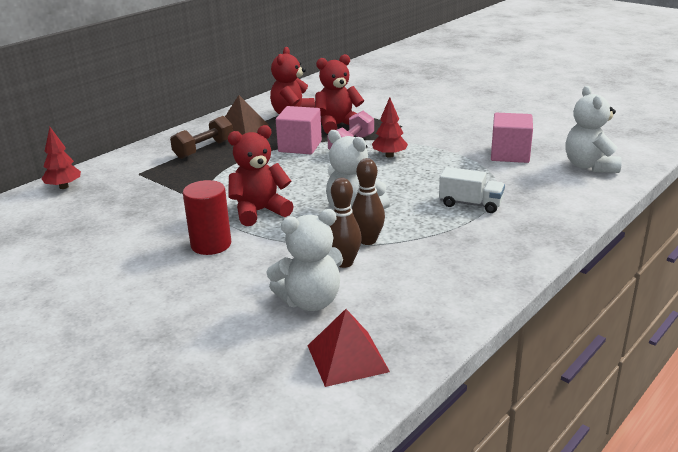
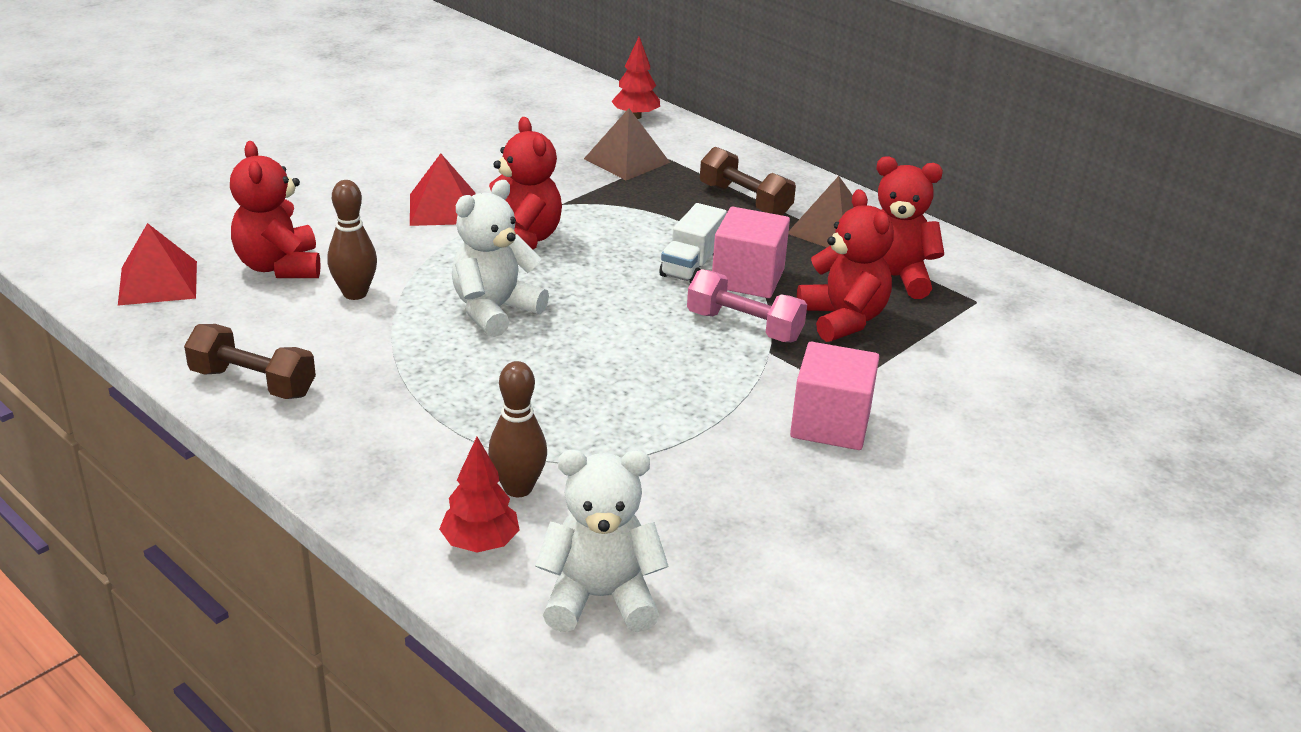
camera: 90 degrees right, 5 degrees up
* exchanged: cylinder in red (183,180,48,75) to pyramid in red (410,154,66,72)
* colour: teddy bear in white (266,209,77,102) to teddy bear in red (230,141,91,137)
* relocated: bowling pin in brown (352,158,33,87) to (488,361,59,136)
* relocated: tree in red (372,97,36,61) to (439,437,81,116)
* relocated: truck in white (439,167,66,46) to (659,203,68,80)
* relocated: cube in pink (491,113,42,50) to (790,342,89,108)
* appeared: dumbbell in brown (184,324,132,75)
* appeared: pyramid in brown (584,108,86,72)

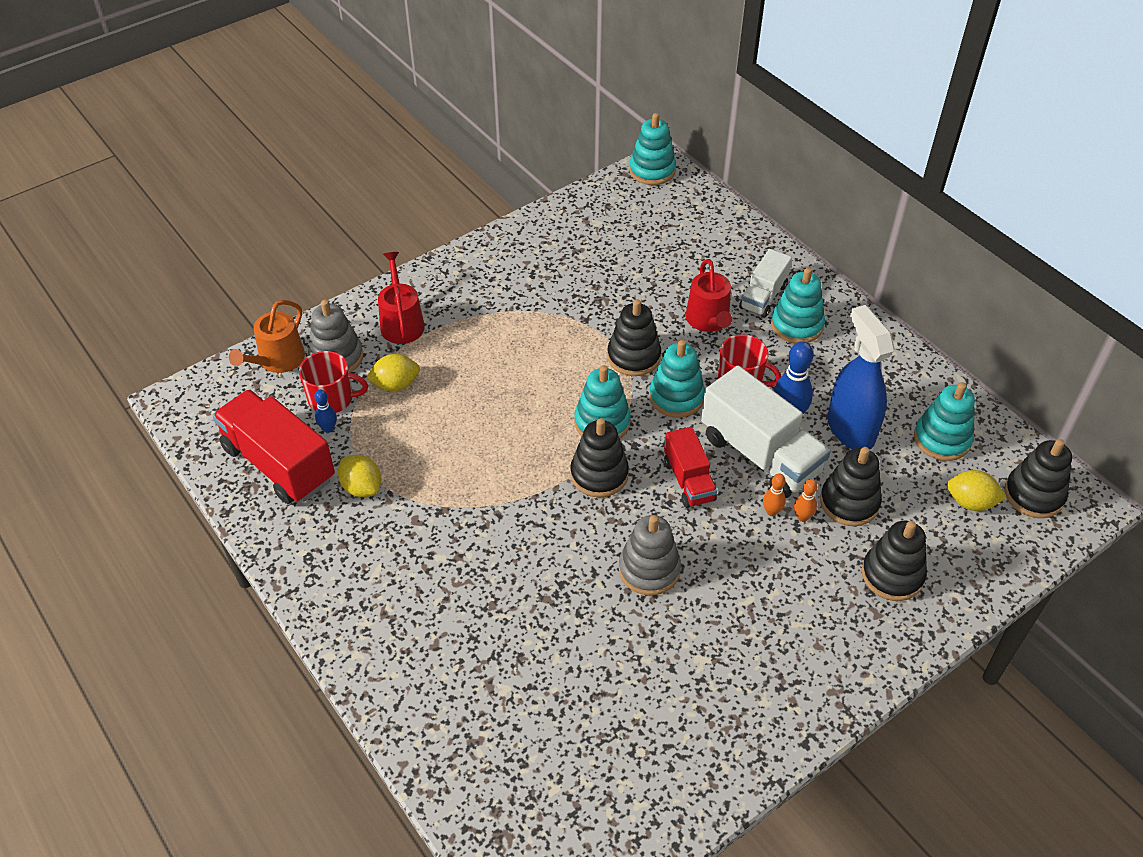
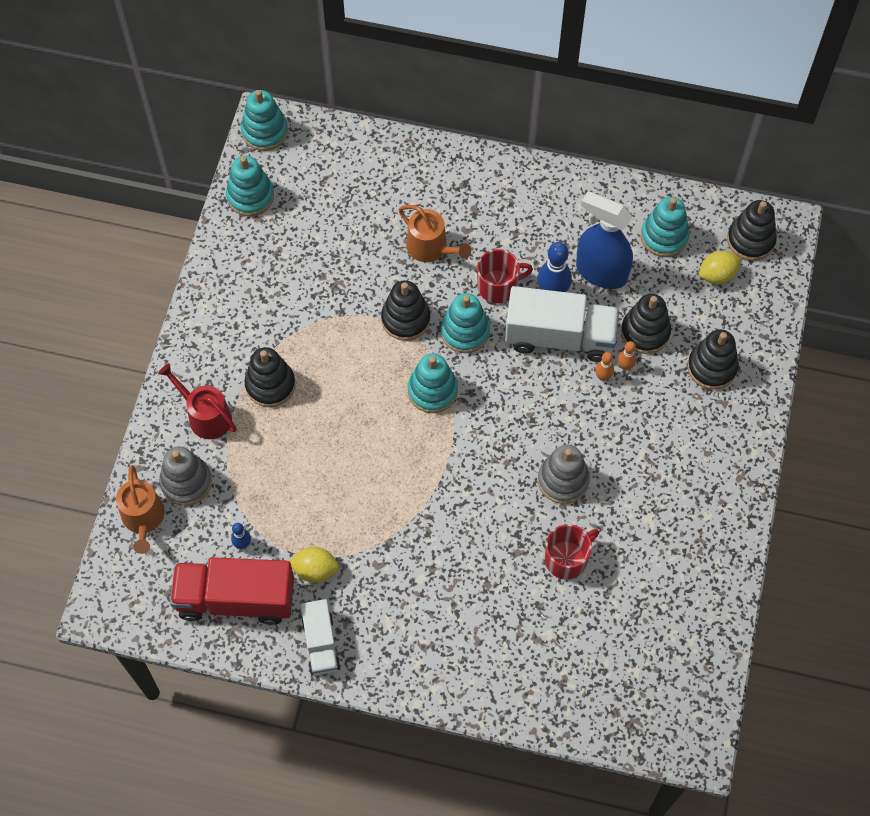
camera: 40 degrees left, 15 degrees up
* relocated: mug in red (299,351,69,62) to (545,524,54,56)
* missing: lemon in yellow (366,354,54,38)
* relocated: stacking toy in black (570,418,59,80) to (245,347,50,60)
* missing: truck in red (664,427,53,81)
* colour: watering can in red (685,259,47,73) to watering can in orange (399,205,72,57)
* relocated: truck in white (739,249,53,69) to (301,599,40,76)
* relocated: stacking toy in turquoise (771,268,54,75) to (226,156,48,60)

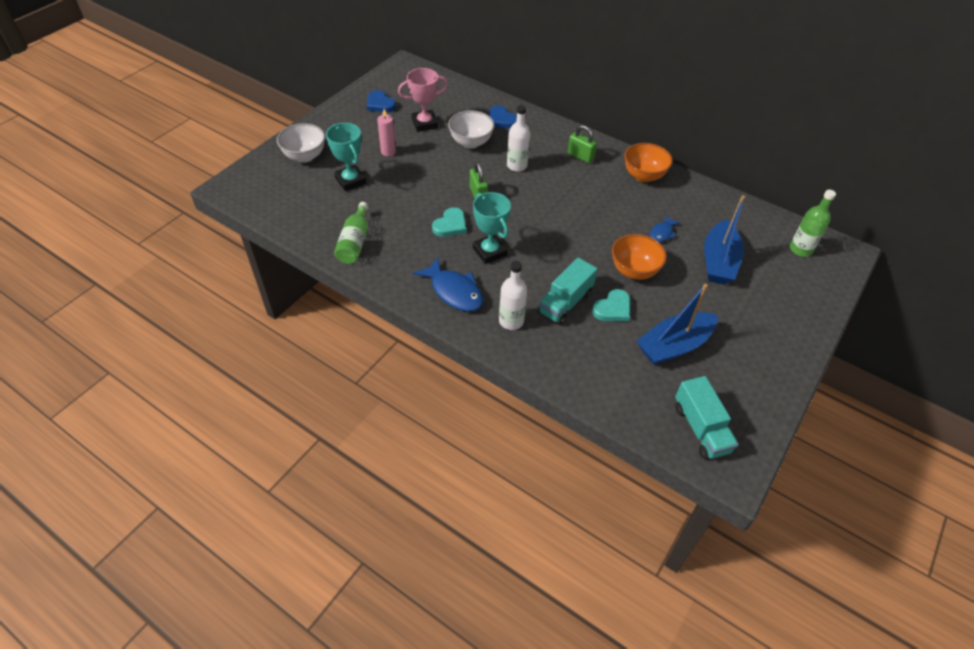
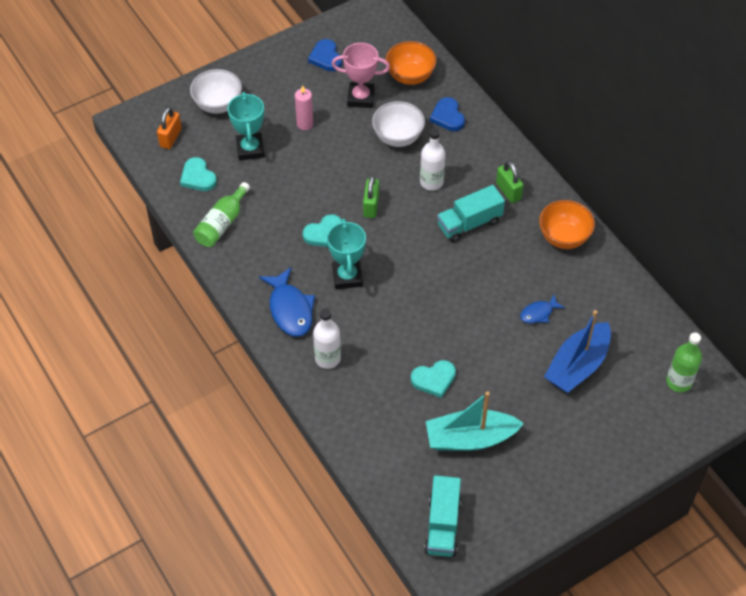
camera: 25 degrees right, 5 degrees up
* relocated: truck in turquoise (538,258,60,67) to (437,185,68,57)
* relocated: bowl in orange (612,234,55,46) to (385,41,52,44)
* colour: boat in blue (637,284,81,81) to boat in turquoise (426,391,98,60)
* appeared: padlock in orange (157,107,25,42)
* appeared: heart in turquoise (180,157,37,34)

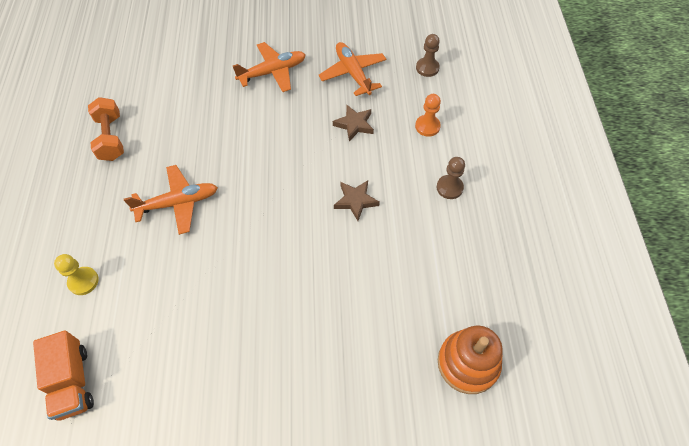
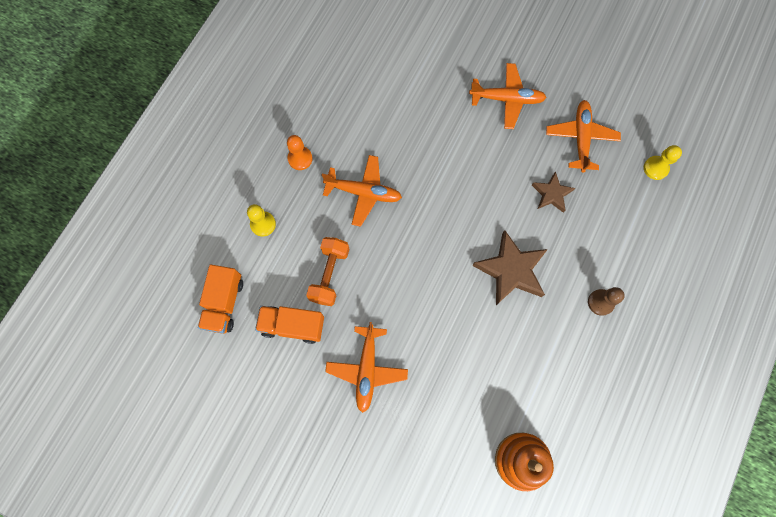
camera: 30 degrees right, 15 degrees up
* relocated: dumbbell in orange (88,97,36,64) to (306,237,43,69)
* size: star in brown (334,180,46,41) = (472,230,76,75) x1.73
* relocated: pawn in orange (415,94,26,43) to (287,135,25,35)
* colour: pawn in brown (416,34,24,43) to pawn in yellow (644,145,38,35)
* appeared: truck in orange (255,306,69,38)
* appeared: plane in orange (325,322,83,91)

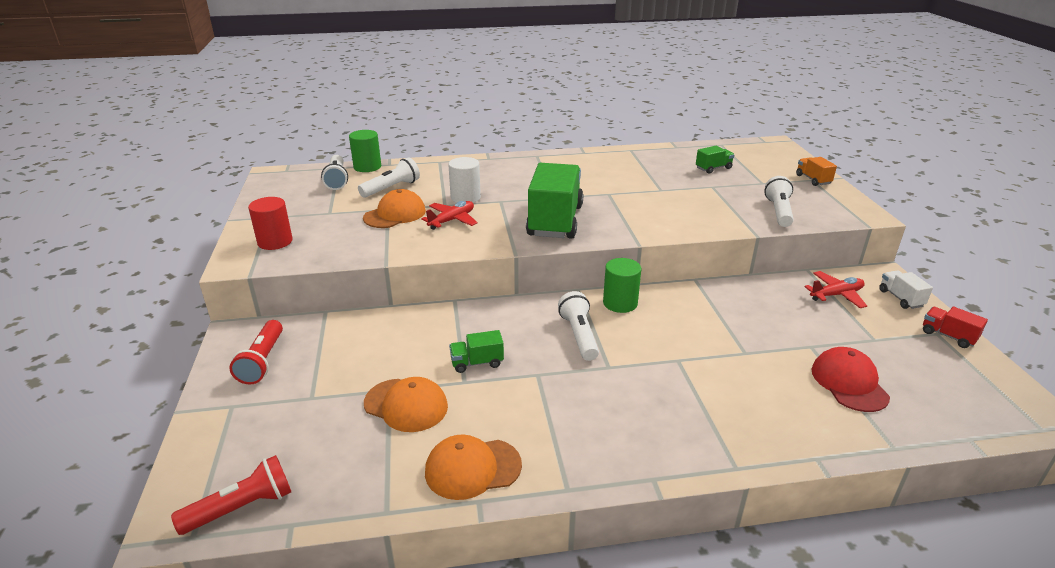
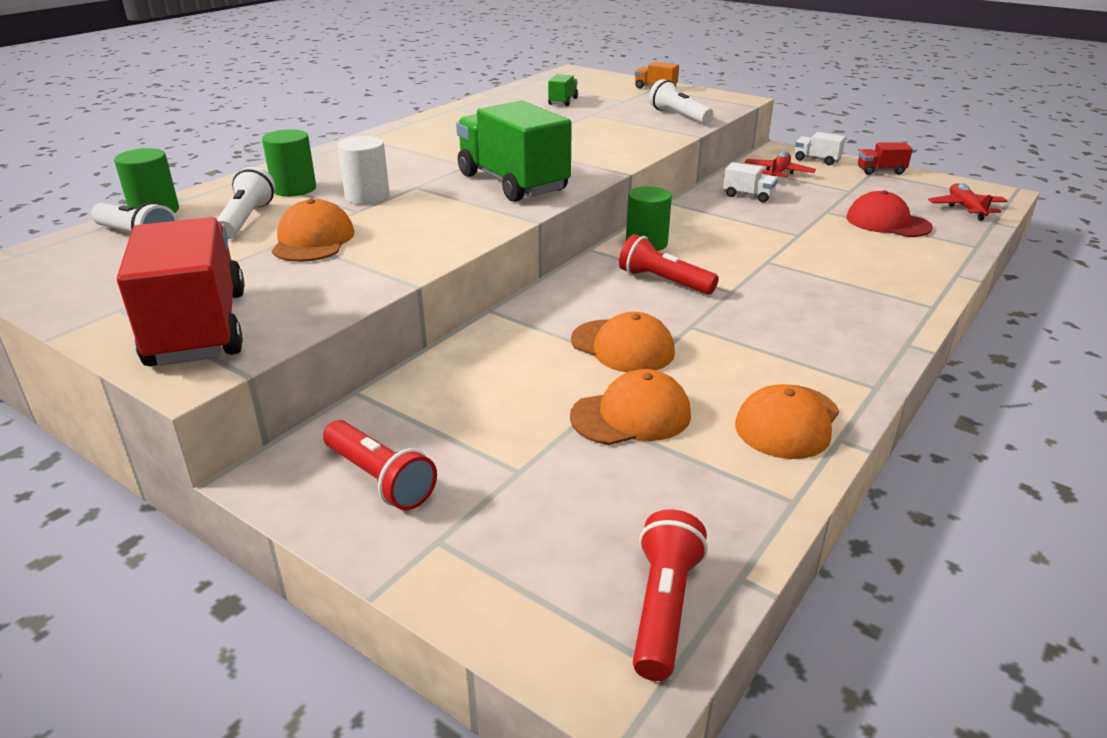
camera: 45 degrees left, 0 degrees up
* exchanged: cylinder in red (248,197,45,53) to truck in red (117,217,128,149)
* relocated: plane in red (421,201,57,29) to (928,183,80,37)
* exchanged: truck in green (449,330,55,43) to cap in orange (571,312,104,60)
* colour: flashlight in white (558,291,41,70) to flashlight in red (619,234,100,61)
* appeared: cylinder in green (262,129,54,67)
* appeared: truck in white (723,162,55,41)

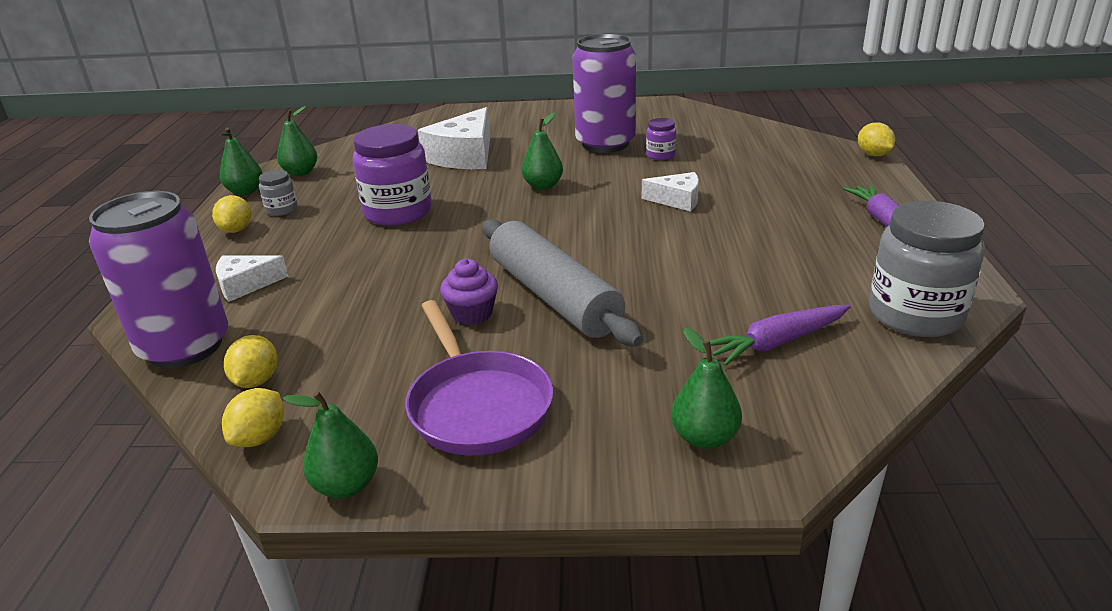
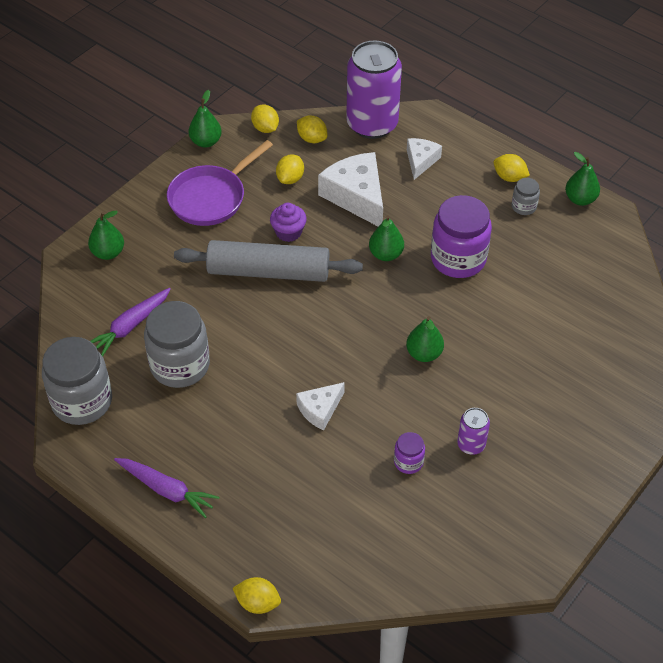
camera: 125 degrees right, 20 degrees up
* relocated: pear in green (277,106,40,70) to (369,215,35,46)
* spun: pan in purple (405,300,148,156) = (167,140,106,86) 60 degrees counterclockwise
* relocated: cheese in white (418,107,72,62) to (318,152,65,75)
* size: can in purple (573,34,63,119) = (457,408,33,47) x0.45
* spun: carrot in purple (710,305,141,61) = (90,288,81,69) 150 degrees counterclockwise
* appeared: jar in grey (144,301,66,87)
* appeared: lemon in yellow (276,154,28,30)

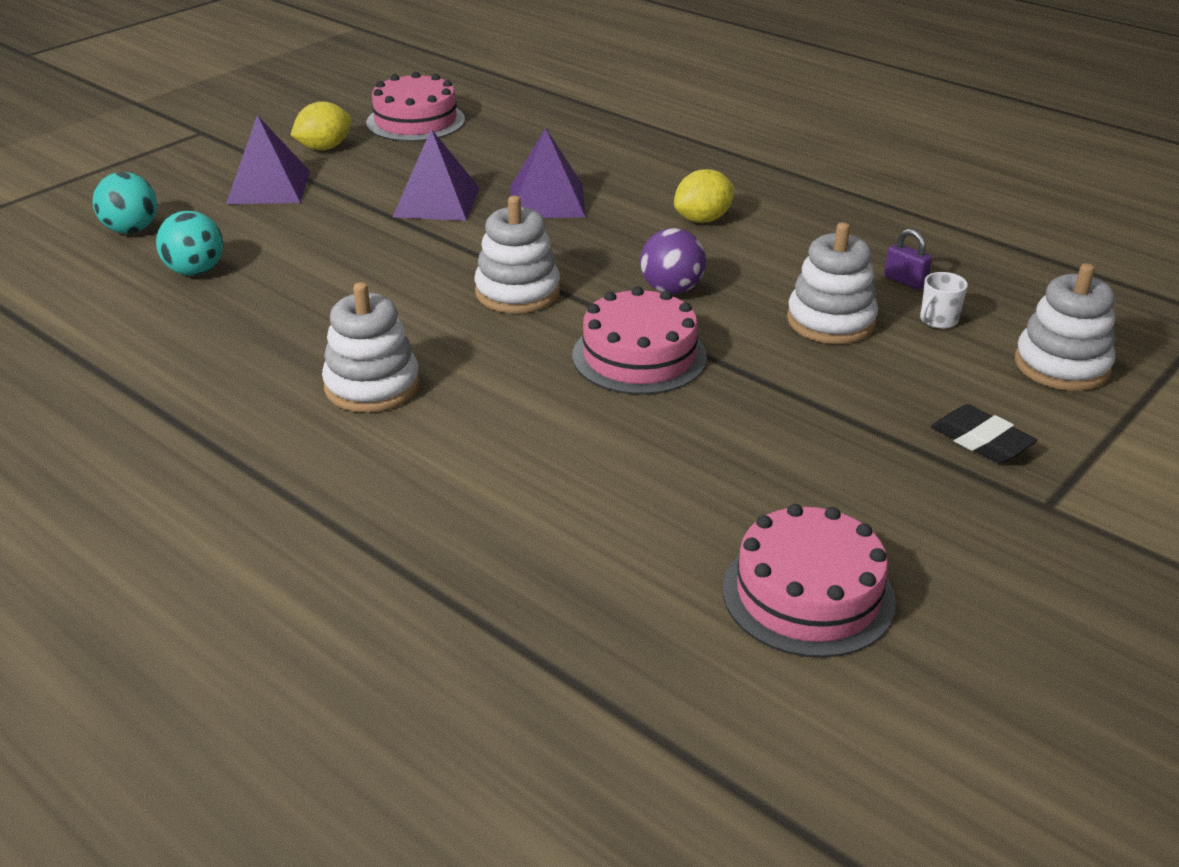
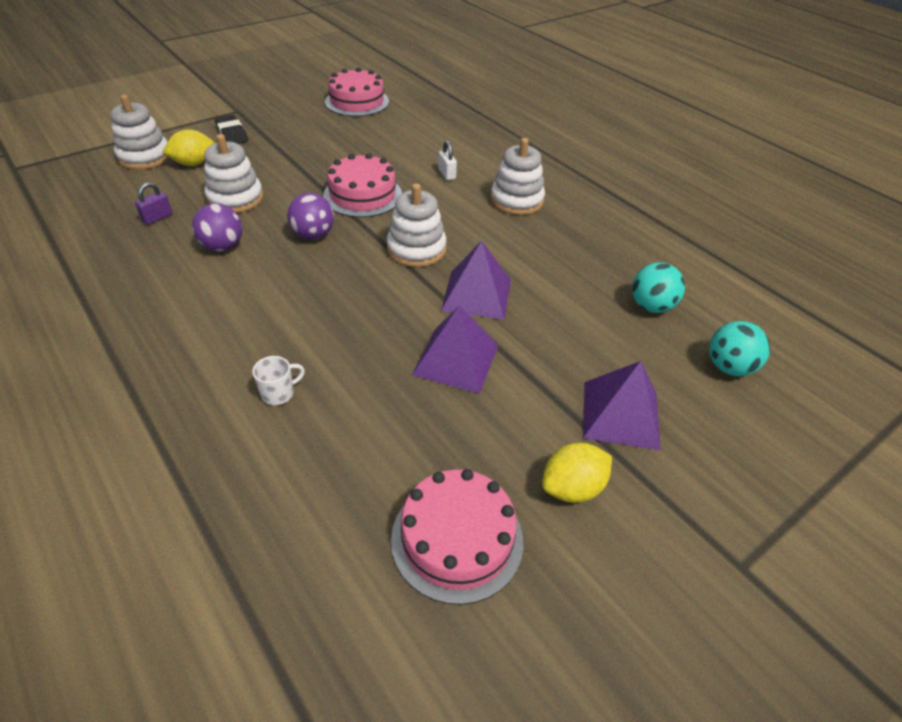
camera: 170 degrees left, 10 degrees up
* relocated: pyramid in purple (510,128,75,90) to (441,241,70,79)
* relocated: lemon in yellow (674,169,60,54) to (163,129,51,37)
* spun: padlock in purple (884,229,48,61) = (135,182,37,43) 75 degrees clockwise
* relocated: mug in white (920,272,48,57) to (252,356,53,49)
* appeared: ball in purple (192,203,50,48)
* appeared: padlock in white (438,141,19,39)

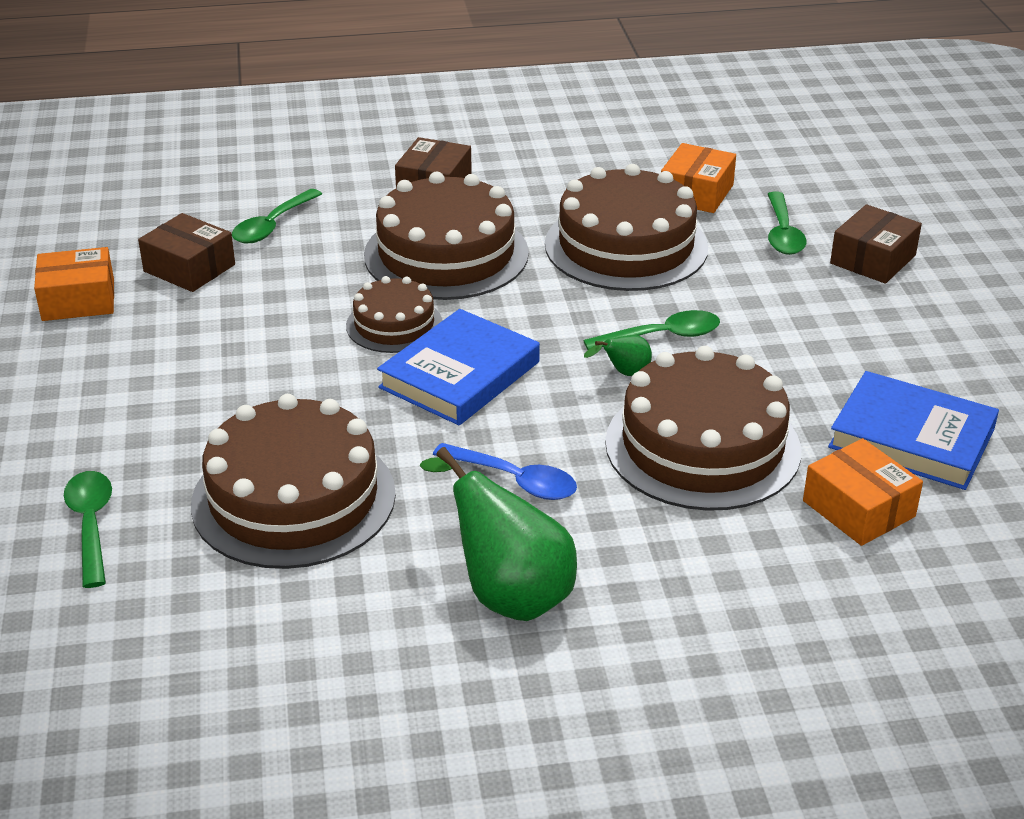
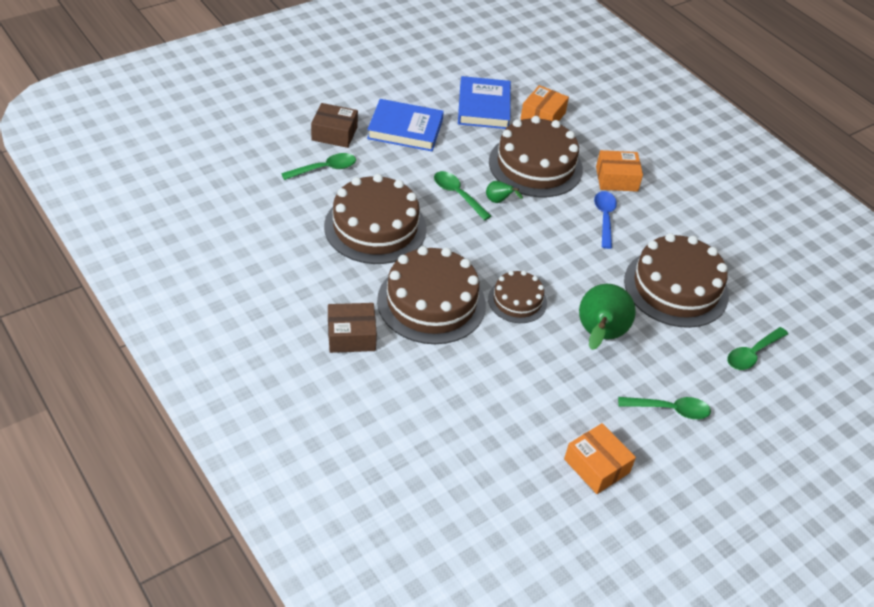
camera: 120 degrees left, 10 degrees up
* missing: box in brown (138,213,97,79)
* relocated: spoon in green (232,189,90,54) to (618,397,93,22)
* relocated: book in blue (377,309,163,116) to (367,99,77,52)
* relocated: pear in green (420,447,157,174) to (579,284,57,66)
* relocated: box in orange (661,143,75,70) to (596,150,47,42)

